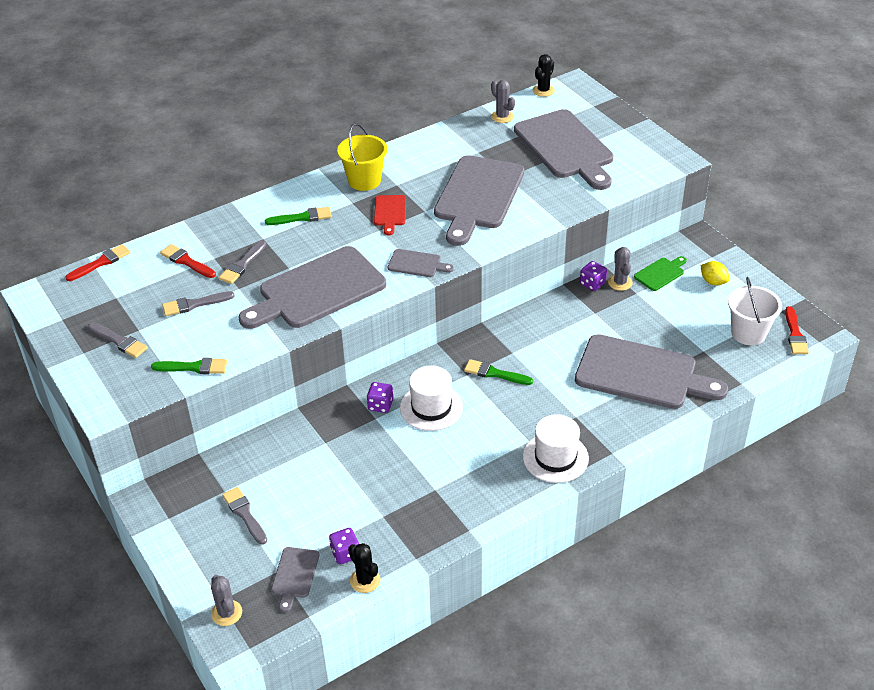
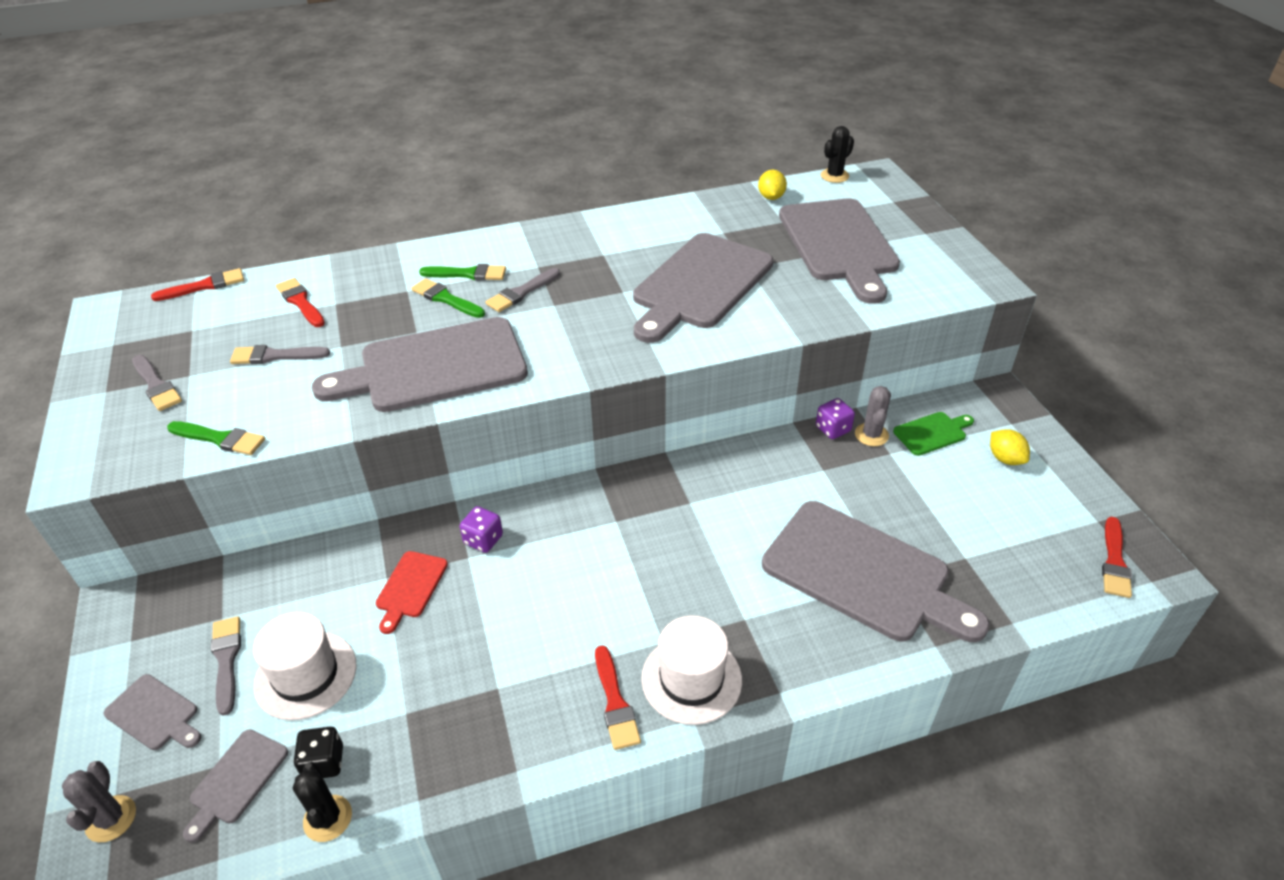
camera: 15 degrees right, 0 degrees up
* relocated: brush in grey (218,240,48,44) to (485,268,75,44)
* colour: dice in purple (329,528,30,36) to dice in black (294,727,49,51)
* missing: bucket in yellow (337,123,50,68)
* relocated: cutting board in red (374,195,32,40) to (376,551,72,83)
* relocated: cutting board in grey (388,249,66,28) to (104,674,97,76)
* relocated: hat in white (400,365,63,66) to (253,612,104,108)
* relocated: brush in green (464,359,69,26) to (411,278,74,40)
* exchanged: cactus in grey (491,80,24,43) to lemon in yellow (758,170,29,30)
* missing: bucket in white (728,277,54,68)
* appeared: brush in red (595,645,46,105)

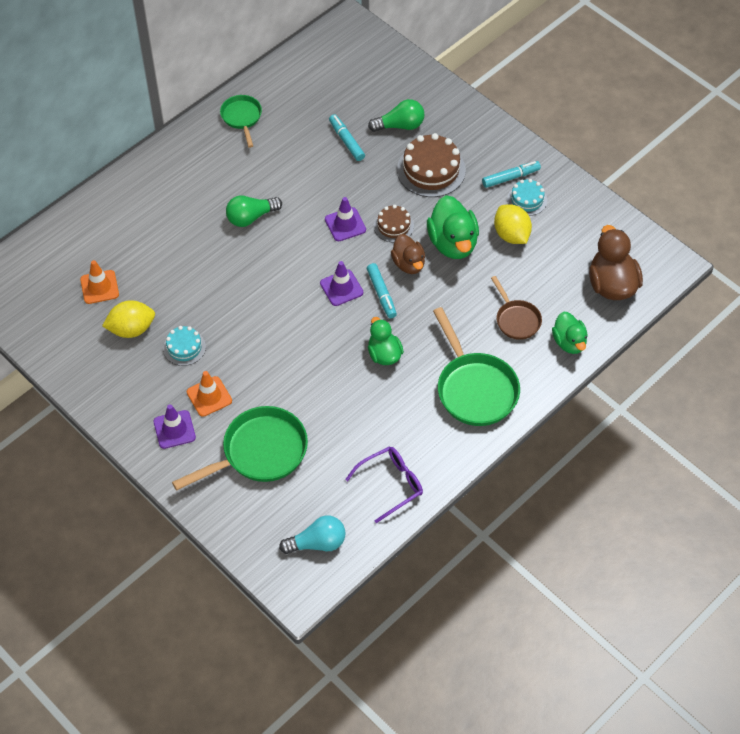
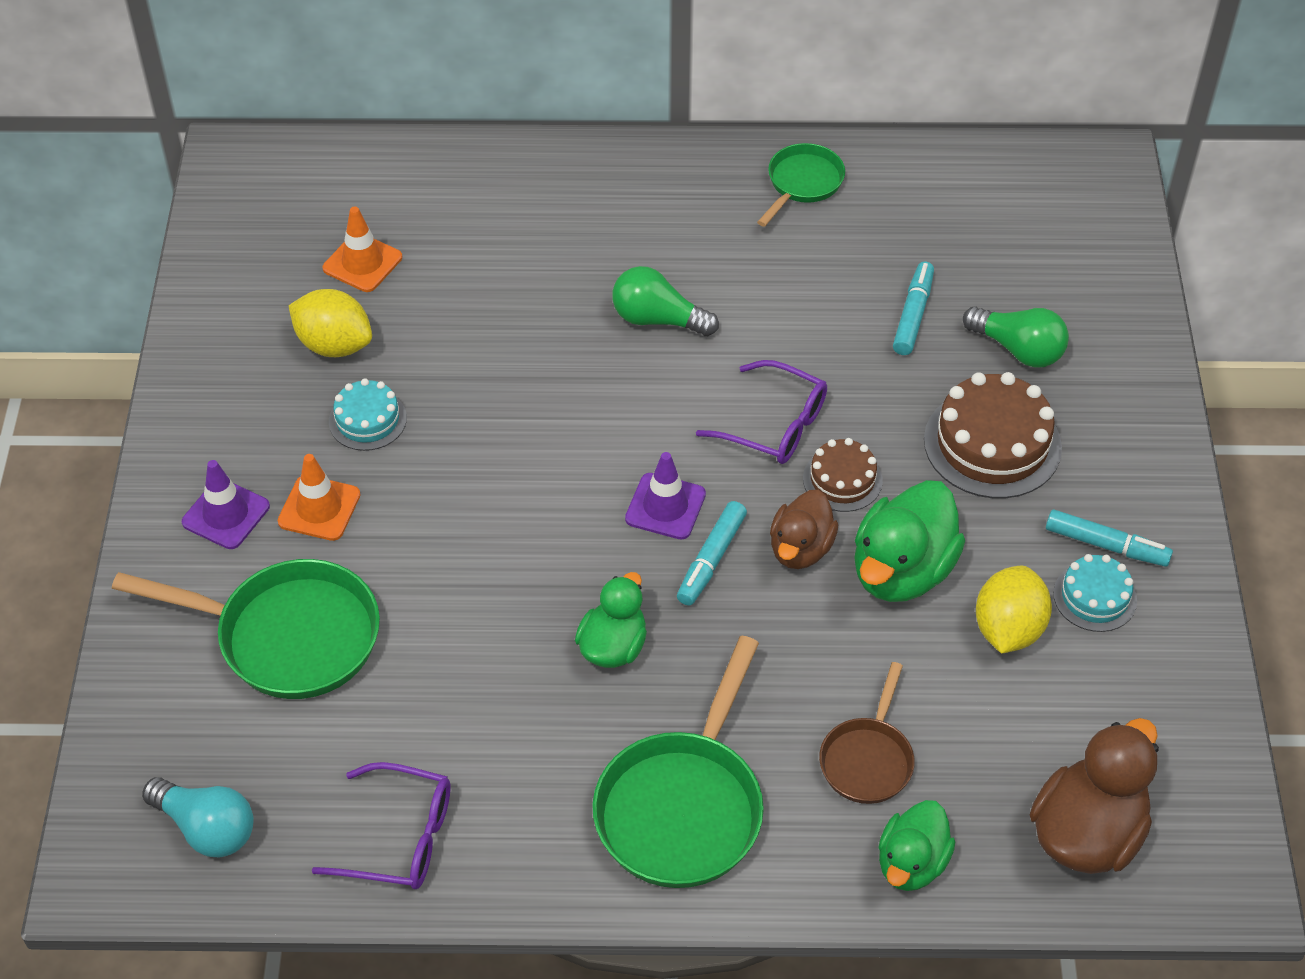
camera: 45 degrees right, 5 degrees down
* exchanged: traffic cone in purple (325,197,41,44) to glasses in purple (696,360,131,104)

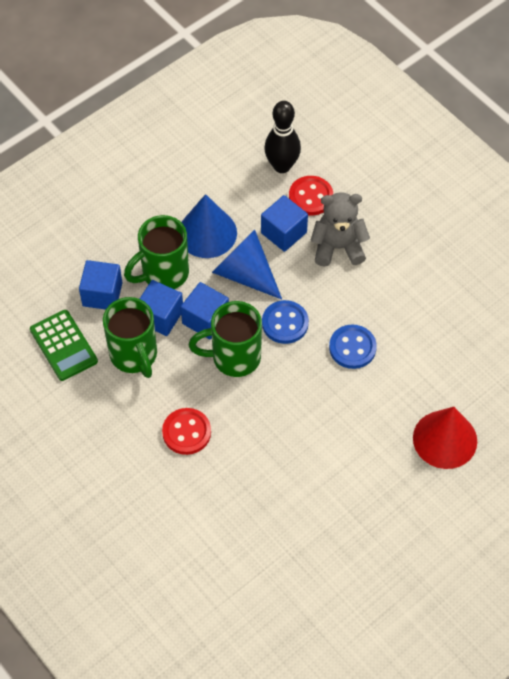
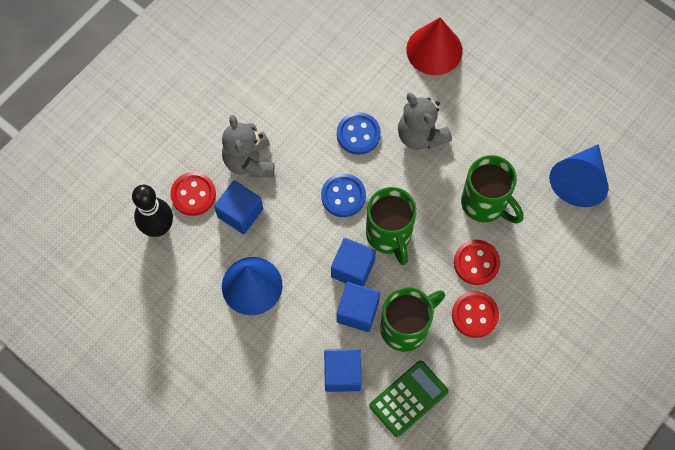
camera: 100 degrees left, 10 degrees up
* relocated: mug in green (124,215,65,74) to (461,155,63,69)
* relocated: cone in blue (212,229,70,71) to (549,144,59,63)
* appeared: teddy bear in grey (398,93,54,57)
* appeared: button in red (452,291,47,47)

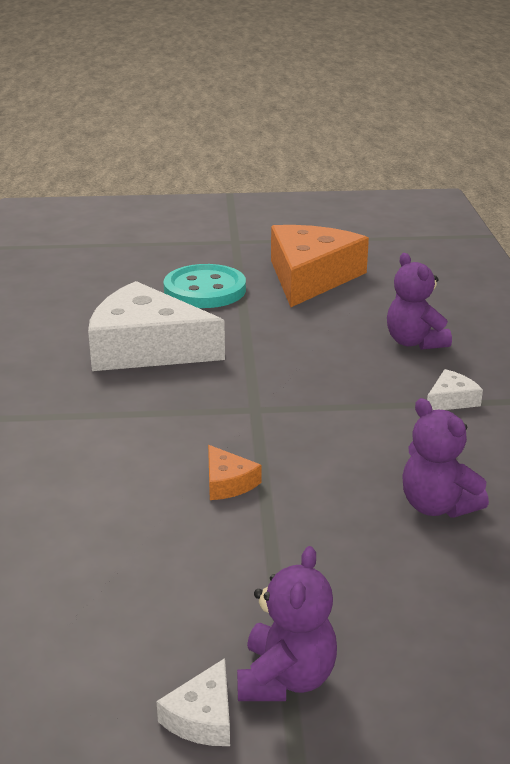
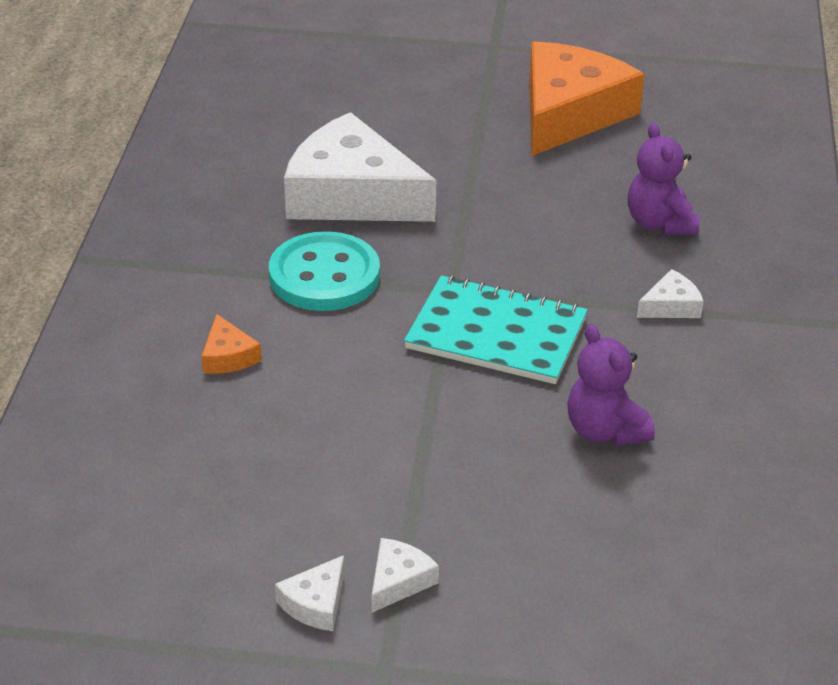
camera: 10 degrees right, 10 degrees up
* relocated: button in turquoise (164,264,82,44) to (269,231,111,80)
* relocated: cheese in orange (208,445,53,55) to (201,314,61,60)
* exchanged: teddy bear in purple (237,546,100,155) to cheese in white (372,538,67,75)
* appeared: notebook in turquoise (404,275,184,109)

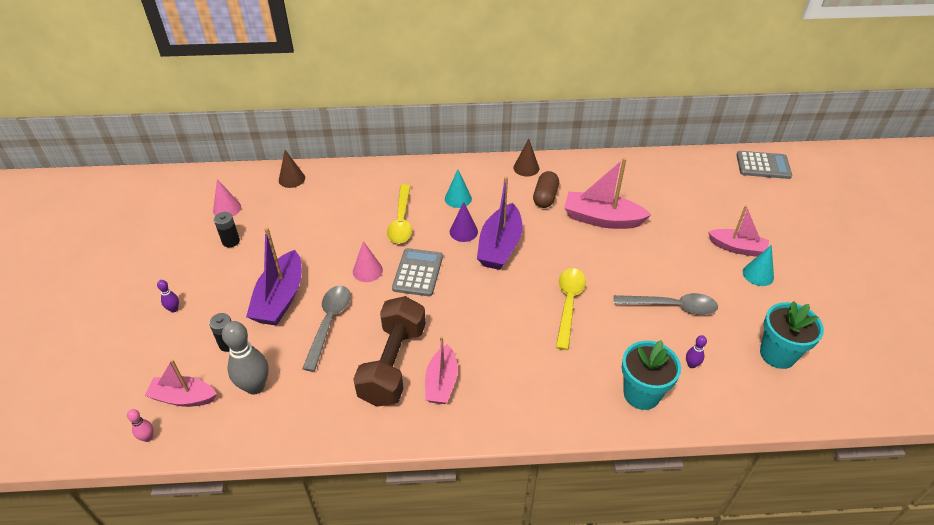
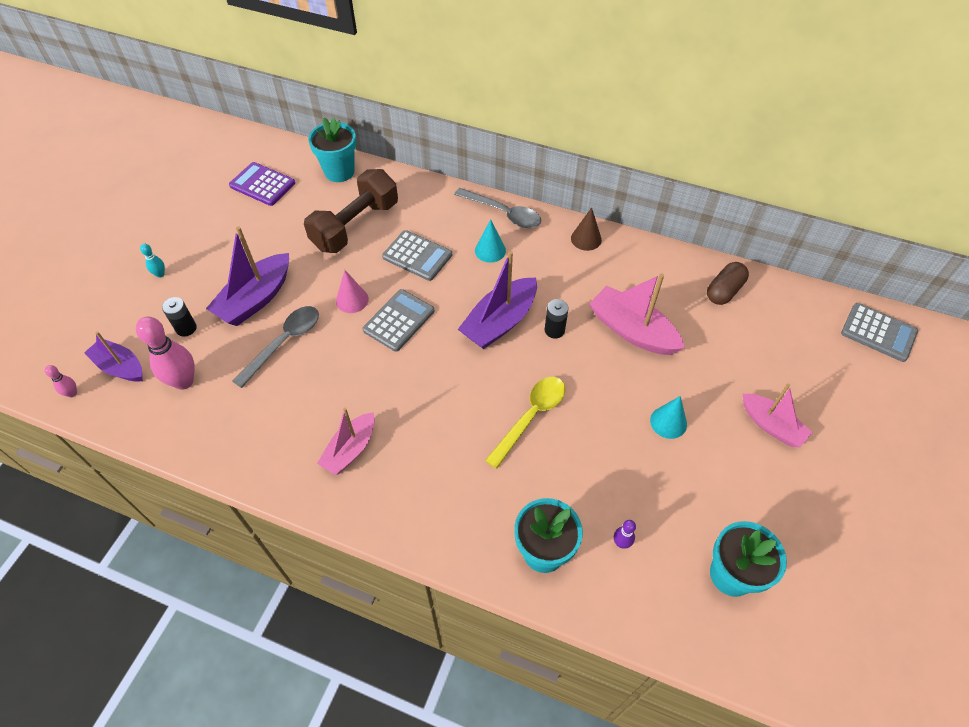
camera: 25 degrees right, 10 degrees up
* colour: boat in pink (144,359,73,48) to boat in purple (84,331,59,51)
* colour: bowling pin in purple (157,280,22,33) to bowling pin in turquoise (140,244,25,34)
* exchanged: cone in pink (213,179,28,38) to calculator in purple (229,162,66,44)
* relocated: battery in black (214,212,26,35) to (545,299,24,40)
* colour: bowling pin in grey (222,321,47,74) to bowling pin in pink (136,317,59,73)
* exchanged: cone in brown (279,150,26,38) to flower pot in turquoise (308,118,48,64)
* relocated: dumbbell in brown (353,296,73,111) to (304,169,94,84)
* exchanged: spoon in yellow (387,184,25,60) to calculator in grey (382,230,70,51)
* missing: cone in purple (450,202,28,40)
* relocated: capsule in brown (533,171,26,37) to (707,262,42,43)
* relocated: spoon in grey (614,293,104,22) to (454,188,87,40)
* relocated: cone in turquoise (743,245,31,41) to (650,396,37,43)

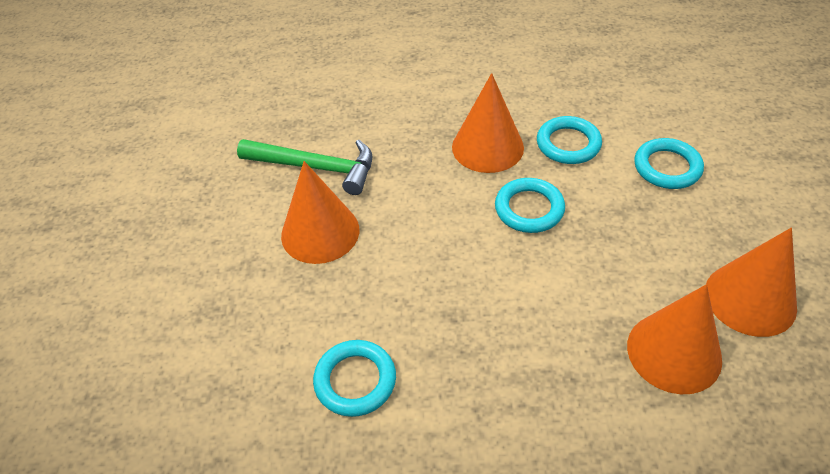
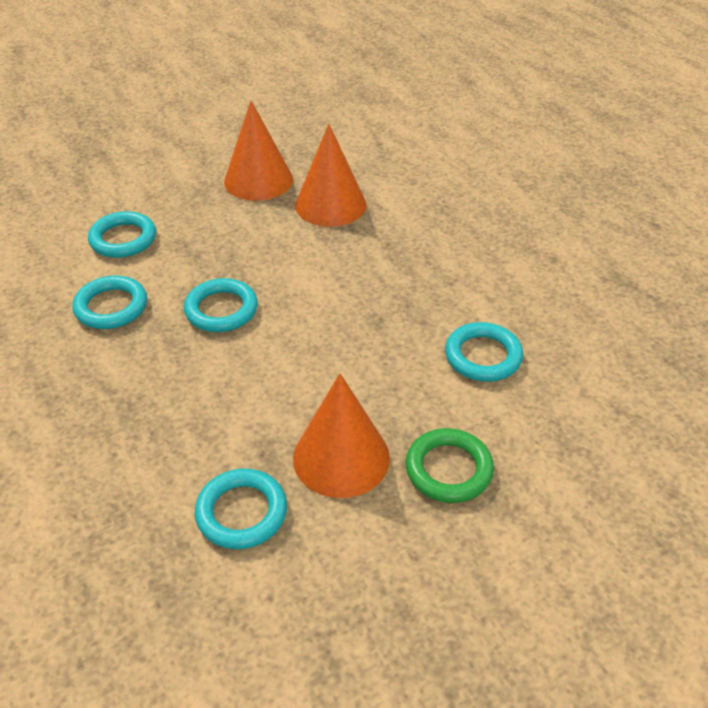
camera: 120 degrees left, 5 degrees down
* exchanged: hammer in green (237,139,136,56) to ring in turquoise (195,469,92,80)
* missing: cone in orange (452,73,72,100)
* appeared: ring in green (406,428,88,75)

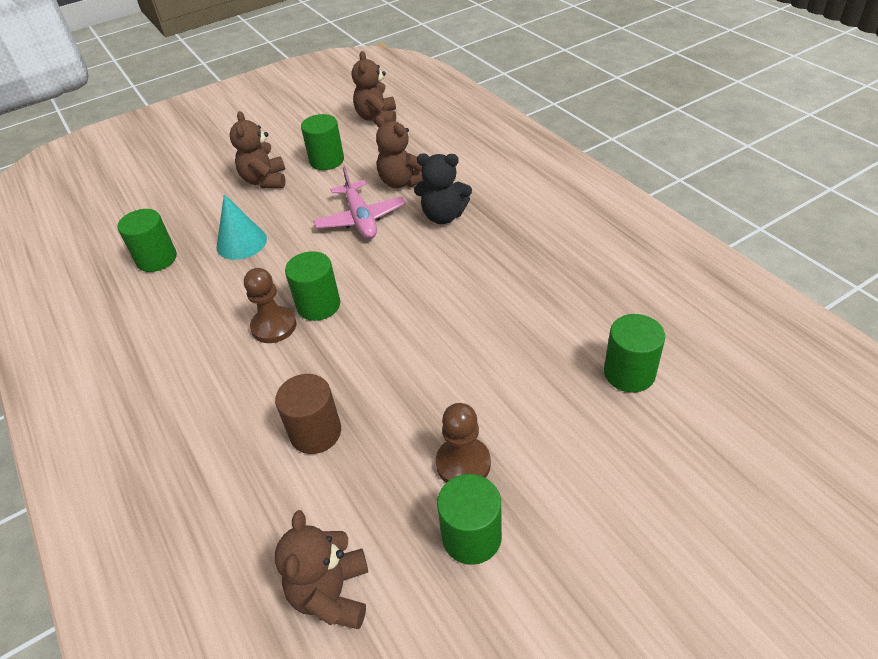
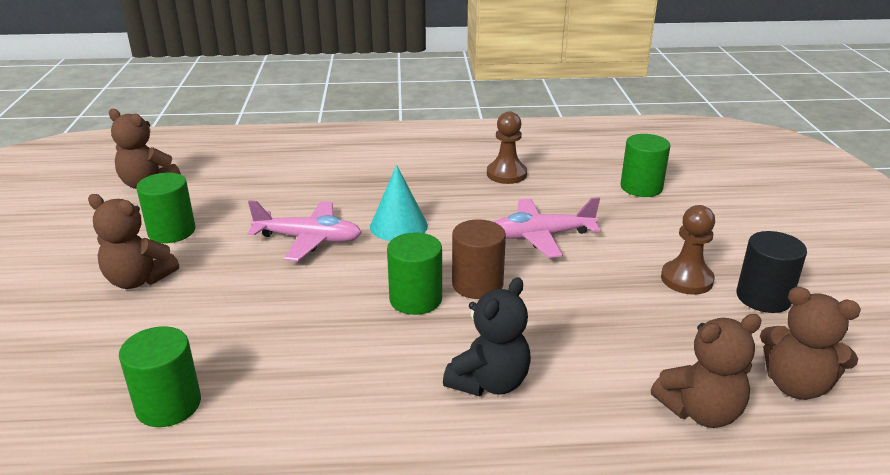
camera: 65 degrees left, 15 degrees down
* relocated: cone in turquoise (216,194,51,66) to (370,165,58,76)
* relocated: pawn in brown (244,268,52,75) to (487,111,40,73)
* relocated: cylinder in brown (275,374,66,80) to (452,219,54,80)
* relocated: teddy bear in brown (375,116,49,72) to (651,314,111,114)
* relocated: teddy bear in black (414,154,58,70) to (443,277,88,119)
* colour: cylinder in green (437,474,65,91) to cylinder in black (736,231,71,82)
* appeared: plane in pink (493,197,108,61)

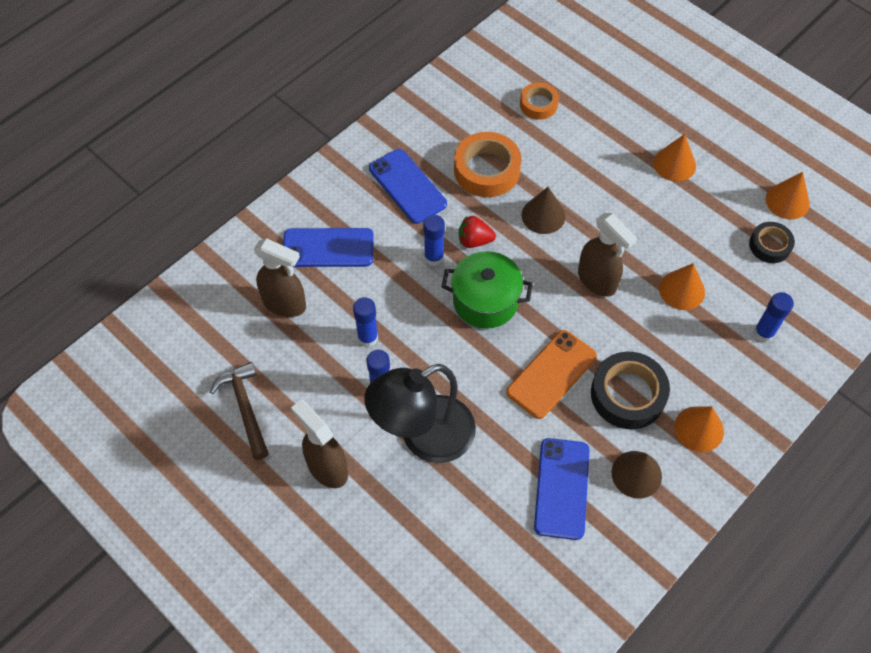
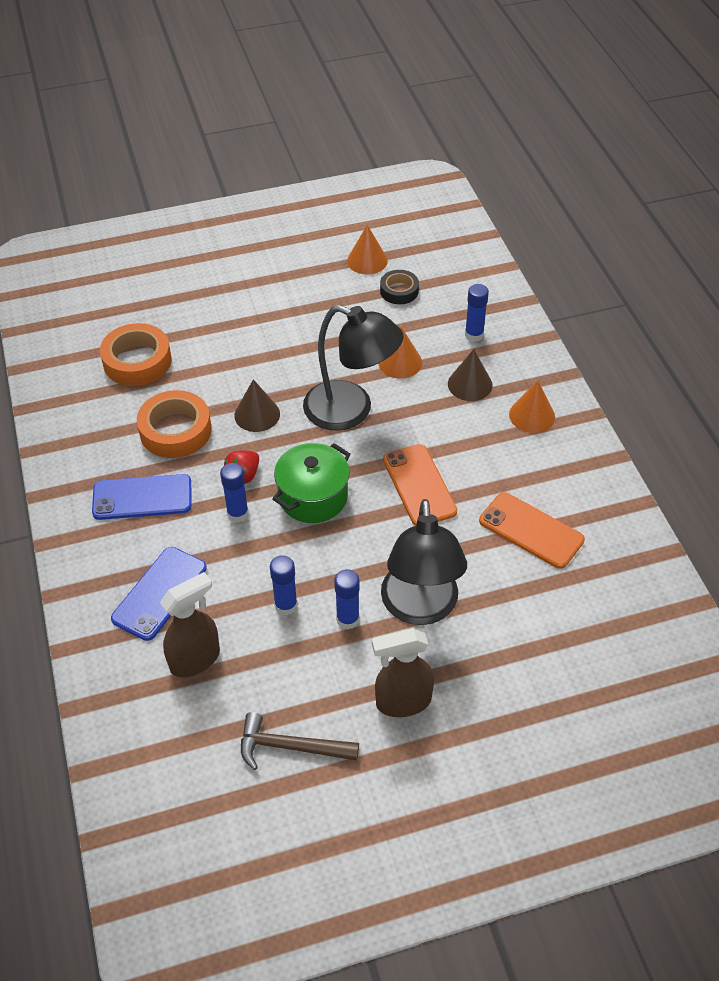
camera: 60 degrees left, 10 degrees down
* size: tape in orange (520,82,39,38) = (100,323,71,63) x1.67
* colour: phone in blue (534,438,55,102) to phone in orange (479,492,106,77)
* exchanged: spray bottle in brown (578,213,59,84) to lamp in black (303,305,101,126)
* missing: tape in black (591,352,79,77)
* relocated: cone in brown (612,451,50,47) to (448,349,45,52)
* missing: cone in orange (653,134,43,48)

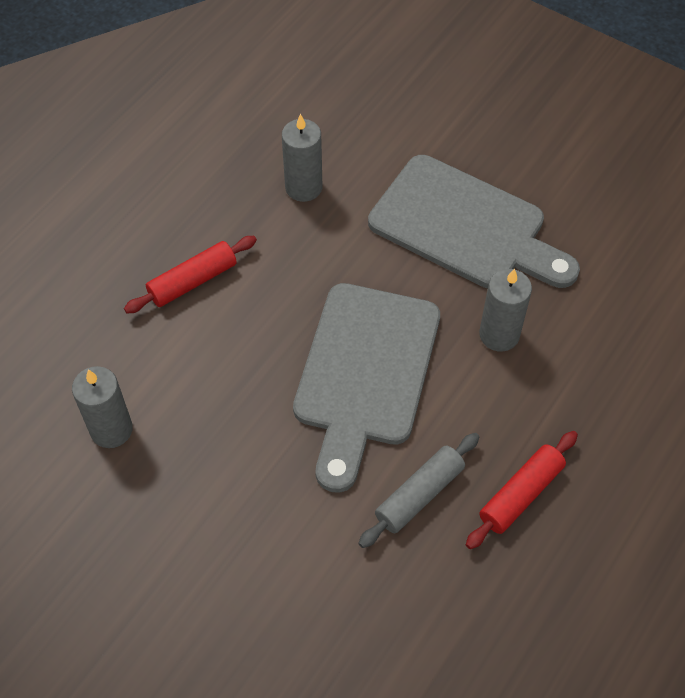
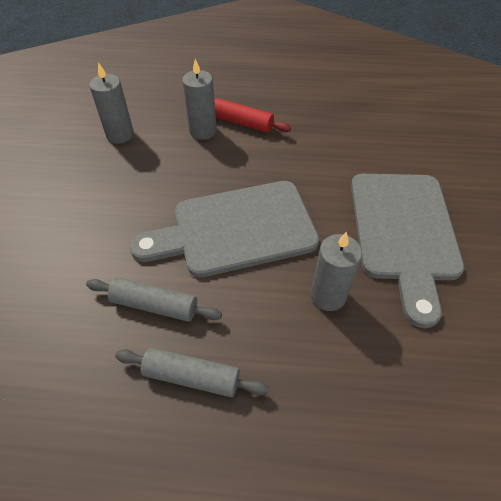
camera: 60 degrees right, 5 degrees down
* relocated: candle in grey (282,114,40,88) to (182,59,35,81)
* colour: rolling pin in red (466,431,112,118) to rolling pin in grey (115,347,154,50)

